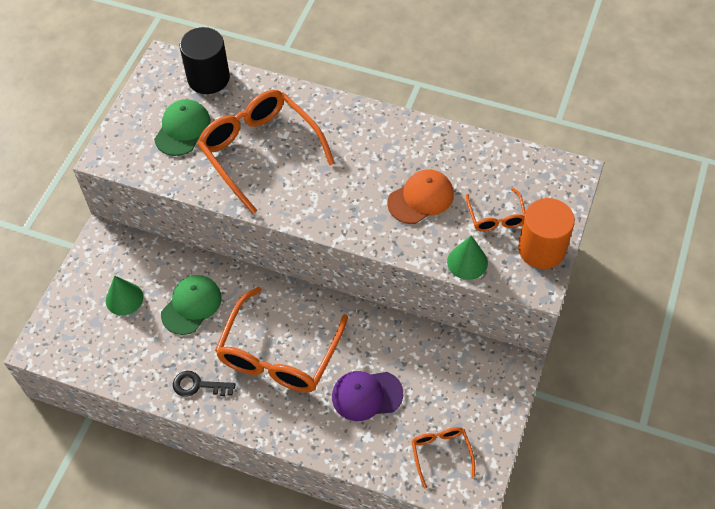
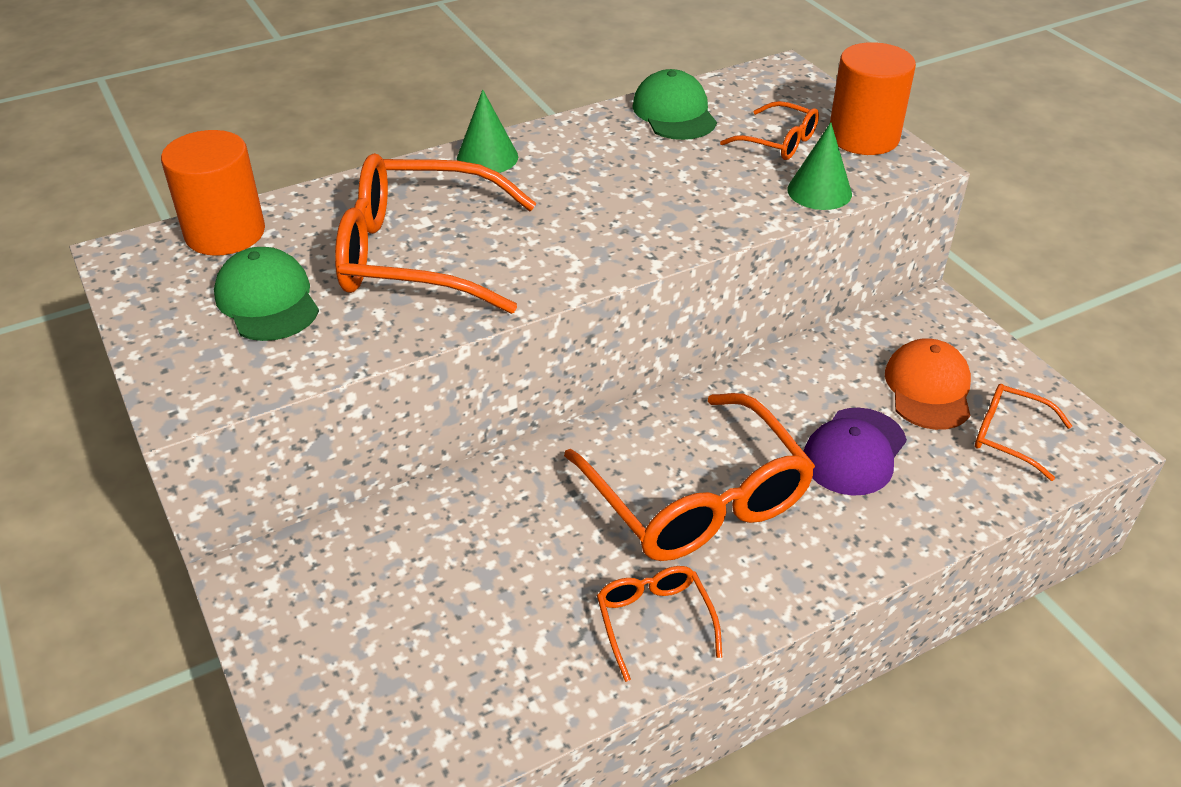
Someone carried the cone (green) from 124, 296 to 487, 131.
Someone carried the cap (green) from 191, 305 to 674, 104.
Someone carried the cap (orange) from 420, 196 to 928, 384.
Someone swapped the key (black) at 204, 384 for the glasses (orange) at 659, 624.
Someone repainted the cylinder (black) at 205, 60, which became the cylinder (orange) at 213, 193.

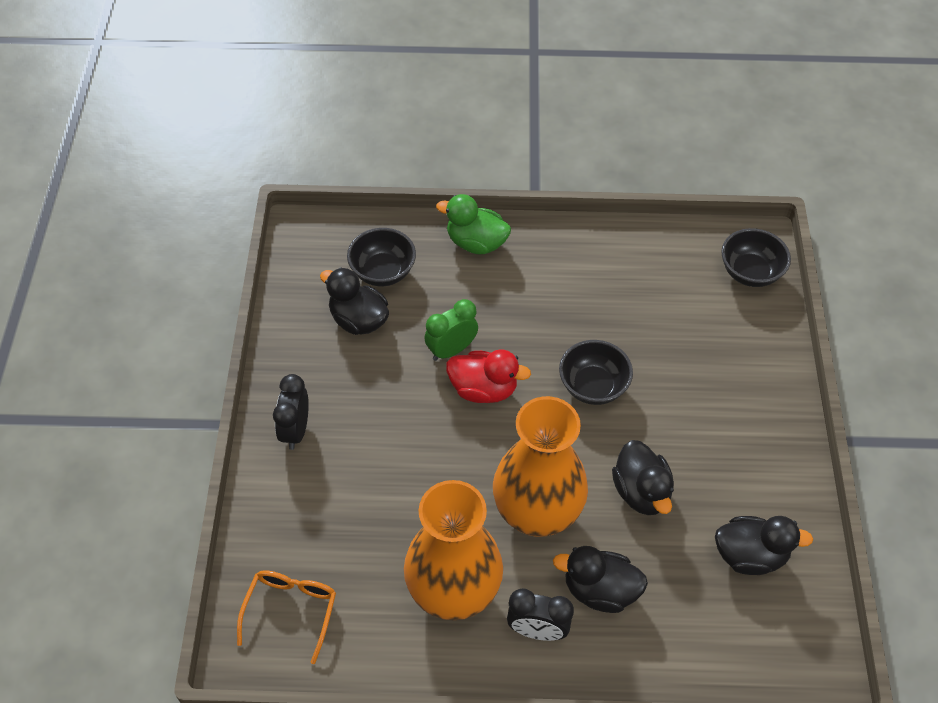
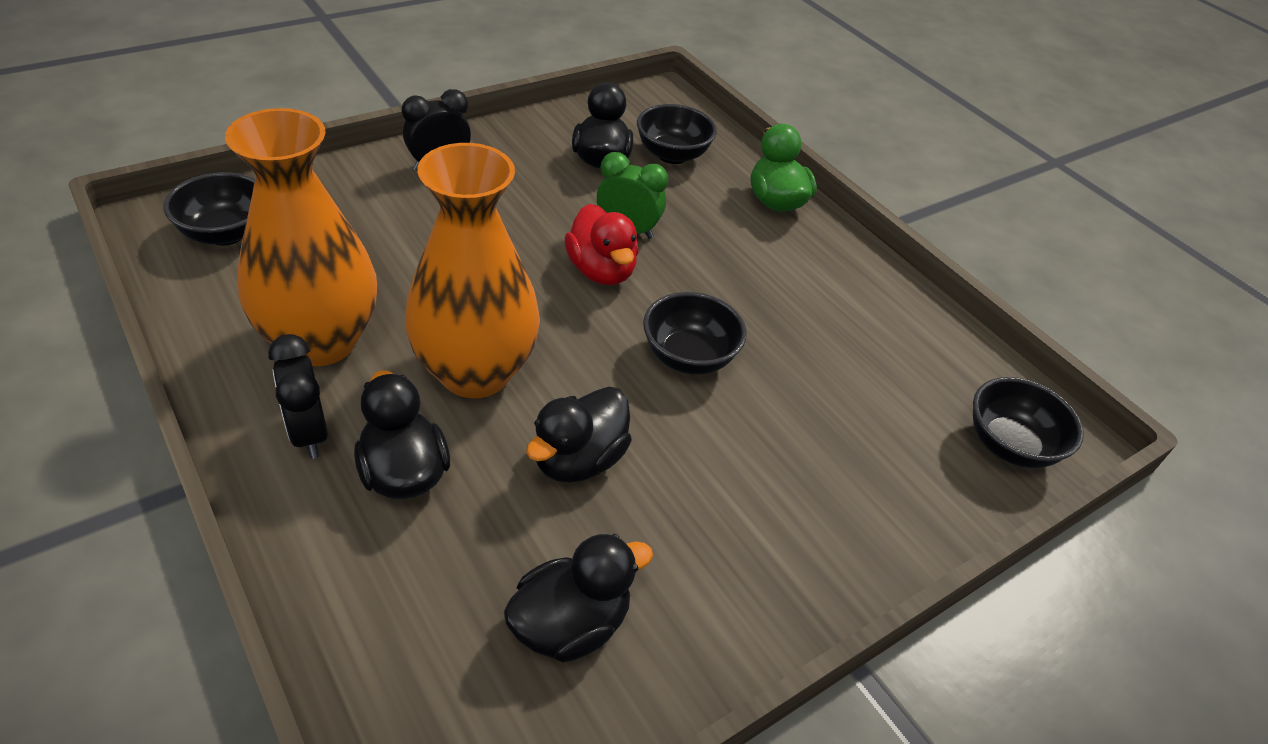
Someone swapped the glasses (orange) at 286, 617 for the bowl (black) at 209, 209.
Someone rotated the duck (black) at 764, 545 by 90 degrees counterclockwise.

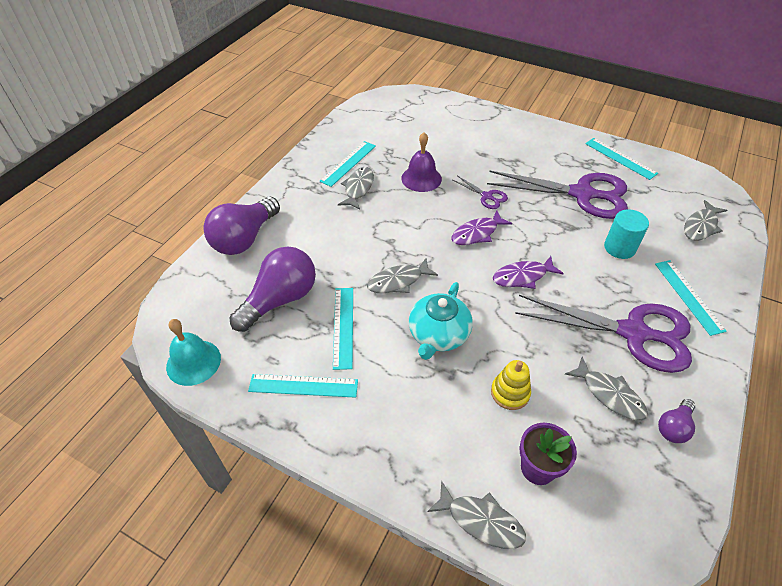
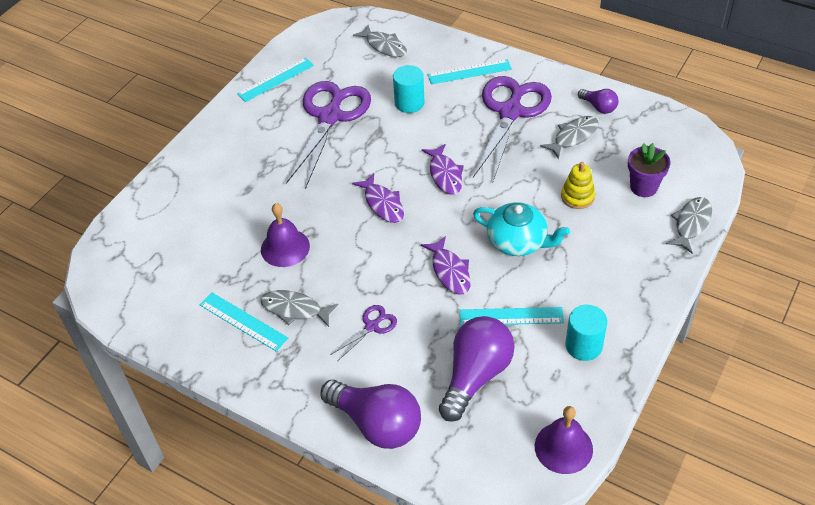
Someone carried the scissors (purple) from 480, 192 to 363, 332.
Someone swapped the ruler (turquoise) at 303, 386 for the cylinder (turquoise) at 586, 333.
Someone repainted the bell (turquoise) at 193, 352, which became the bell (purple) at 564, 440.
Someone repainted the fish (grey) at 402, 275, which became the fish (purple) at 446, 265.
Someone rotated the light bulb (purple) at 272, 289 by 75 degrees clockwise.

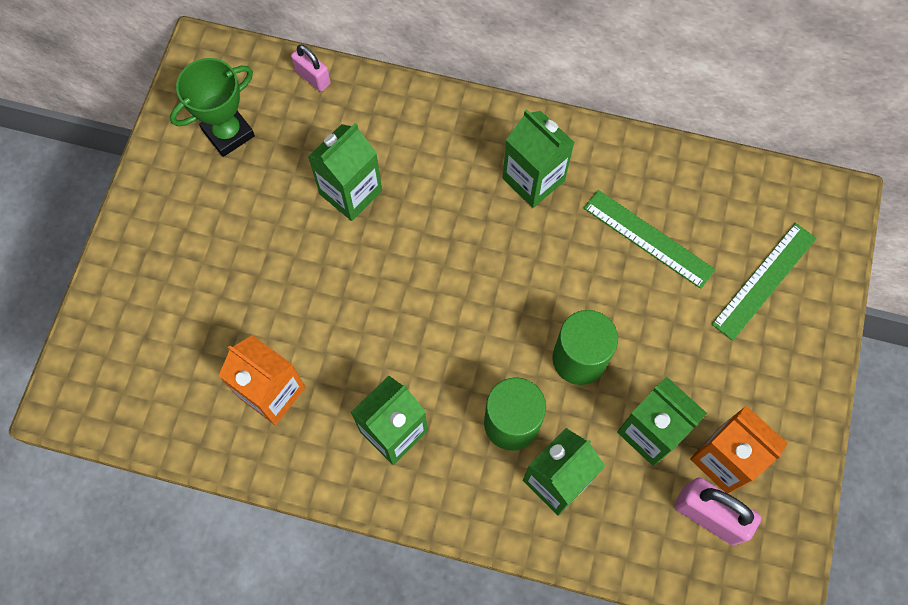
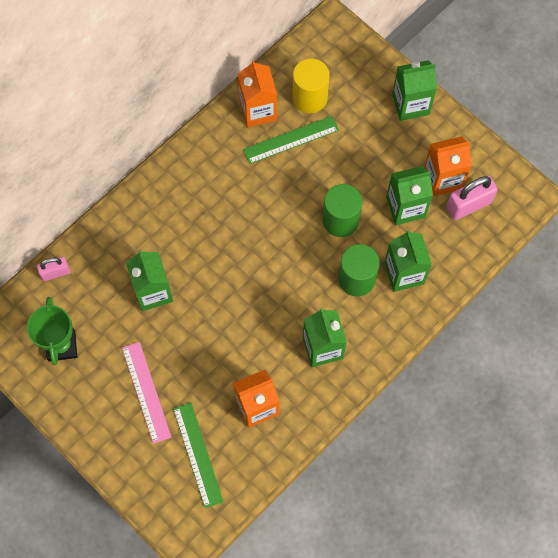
Someone put down the ruler (pink) at 146, 393.
Someone put down the carton (orange) at 257, 94.
Someone put down the cylinder (yellow) at 311, 86.
Someone carried the carton (green) from 539, 158 to 414, 90.
Someone carried the ruler (green) from 764, 282 to 198, 455.

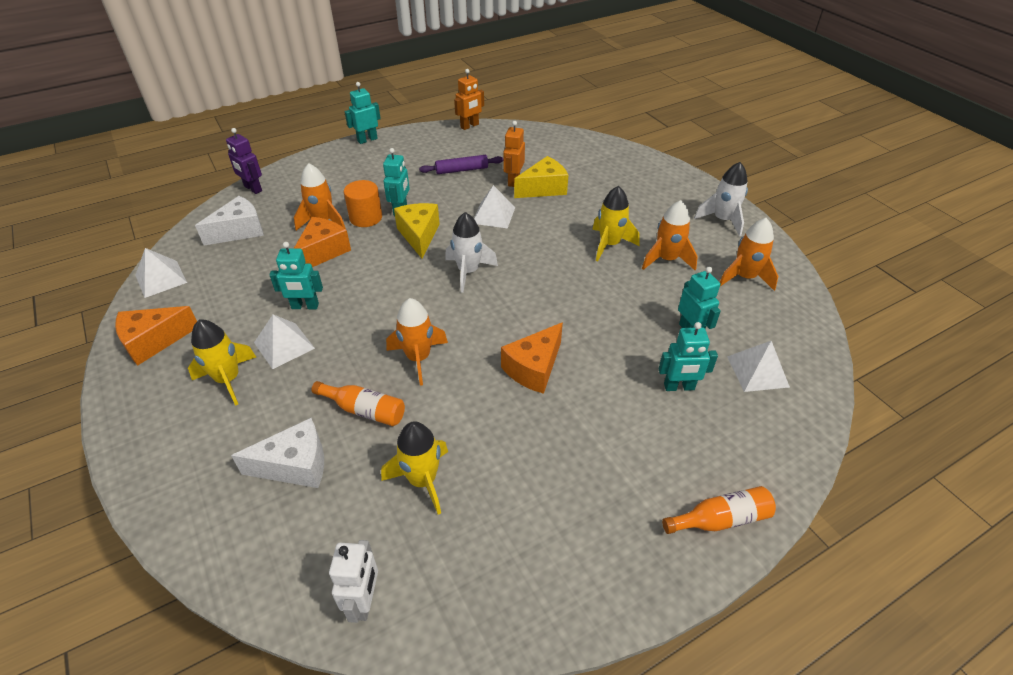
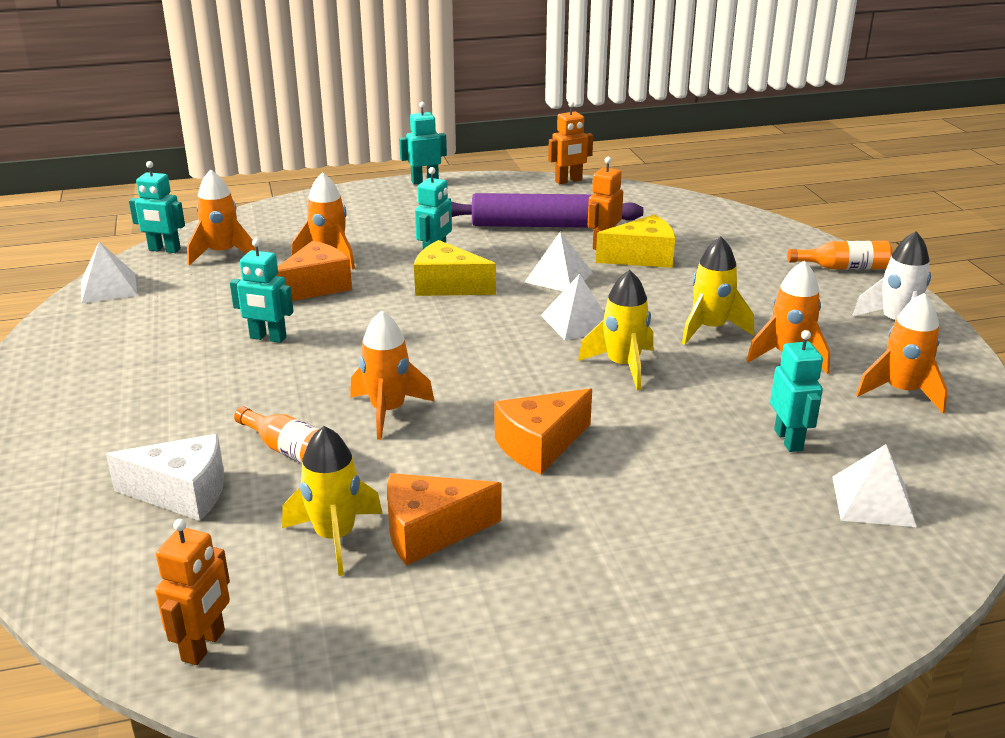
Someone took away the robot (purple) at 244, 161.
Someone took away the cylinder (orange) at 363, 203.
Someone took away the rocket (white) at 471, 252.
Someone carried the cheese (orange) from 156, 335 to 444, 519.
Someone carried the rocket (yellow) from 222, 362 to 616, 330.
Someone carried the pyramid (white) from 284, 341 to 573, 307.
Someone carried the robot (turquoise) from 688, 356 to 157, 207.
Someone carried the bottle (orange) from 719, 510 to 840, 255.
Someone swapped the cheese (white) at 229, 220 for the rocket (orange) at 221, 217.
Someone repainted the robot (white) at 353, 581, which became the robot (orange) at 192, 592.
Someone rotated the cheese (yellow) at 417, 231 by 75 degrees counterclockwise.
Someone scaled the rolling pin (purple) at 461, 164 by 1.77.

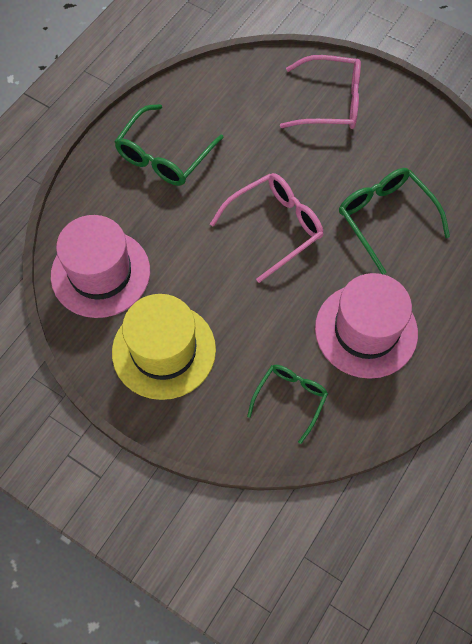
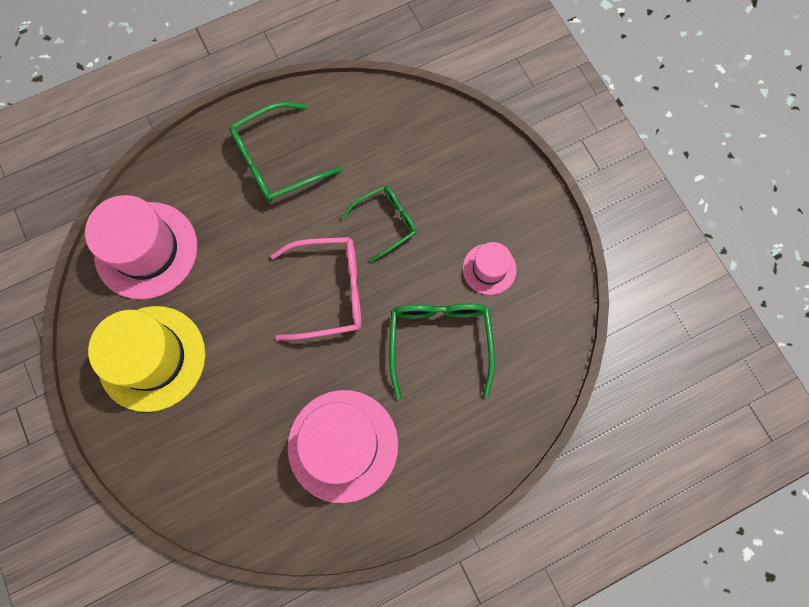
Someone took away the glasses (pink) at 320, 92.
Someone put down the hat (pink) at 490, 268.
Someone carried the glasses (green) from 287, 404 to 379, 224.

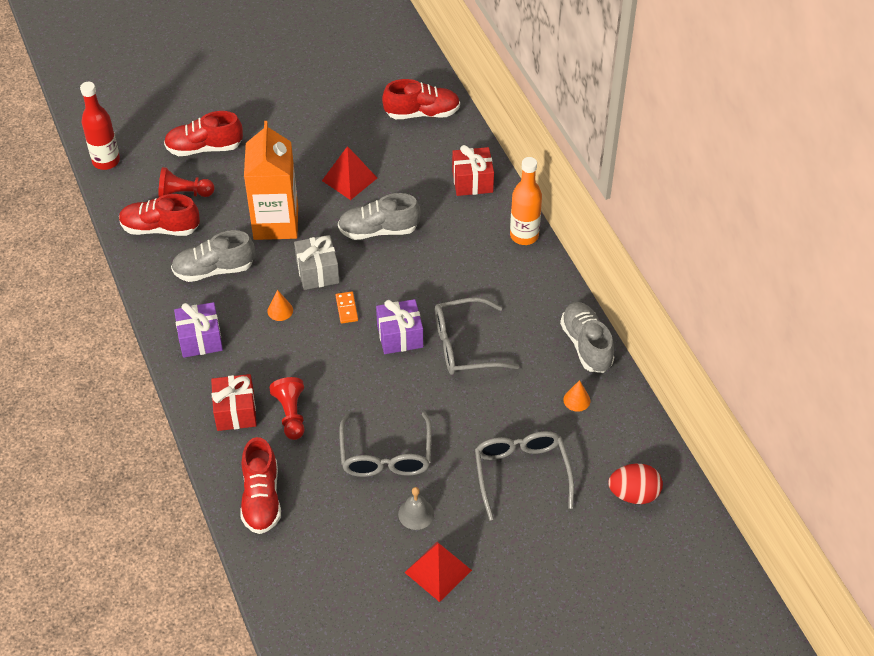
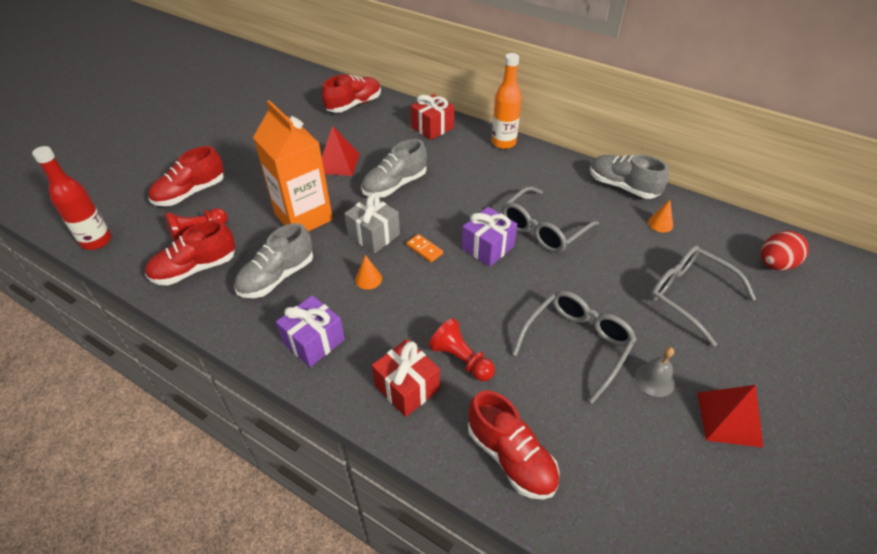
Someone rotated the glasses (grey) at 385, 444 by 105 degrees counterclockwise.

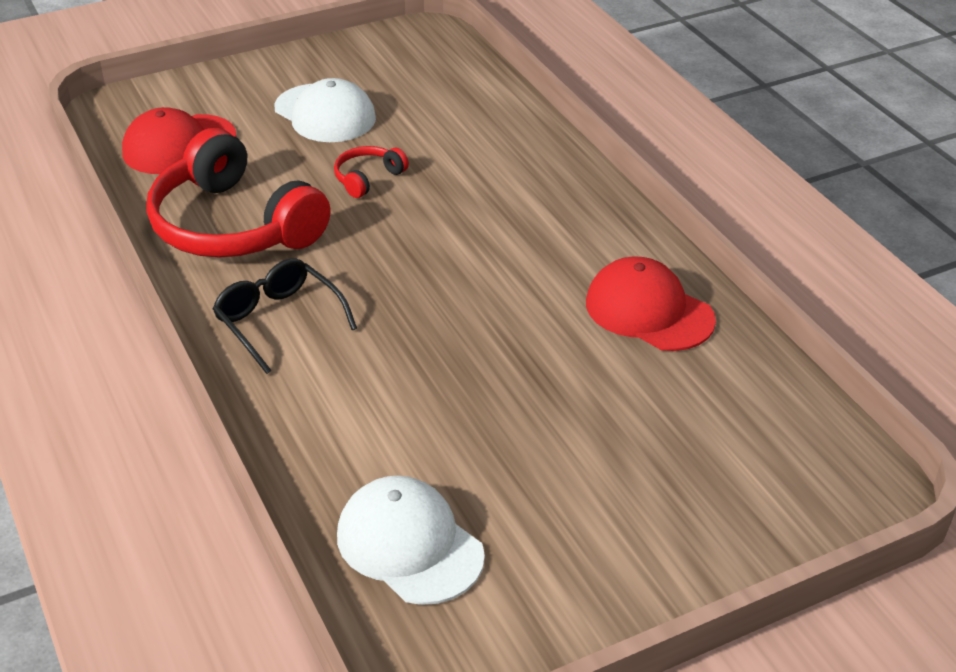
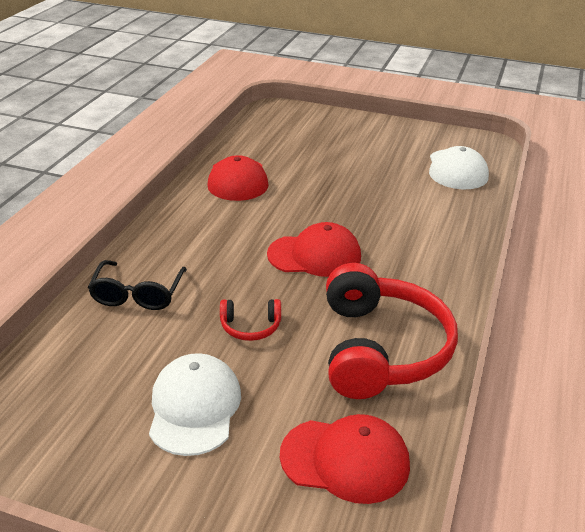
Someone put down the cap (red) at 314, 249.
Someone carried the glasses (black) from 285, 316 to 137, 285.

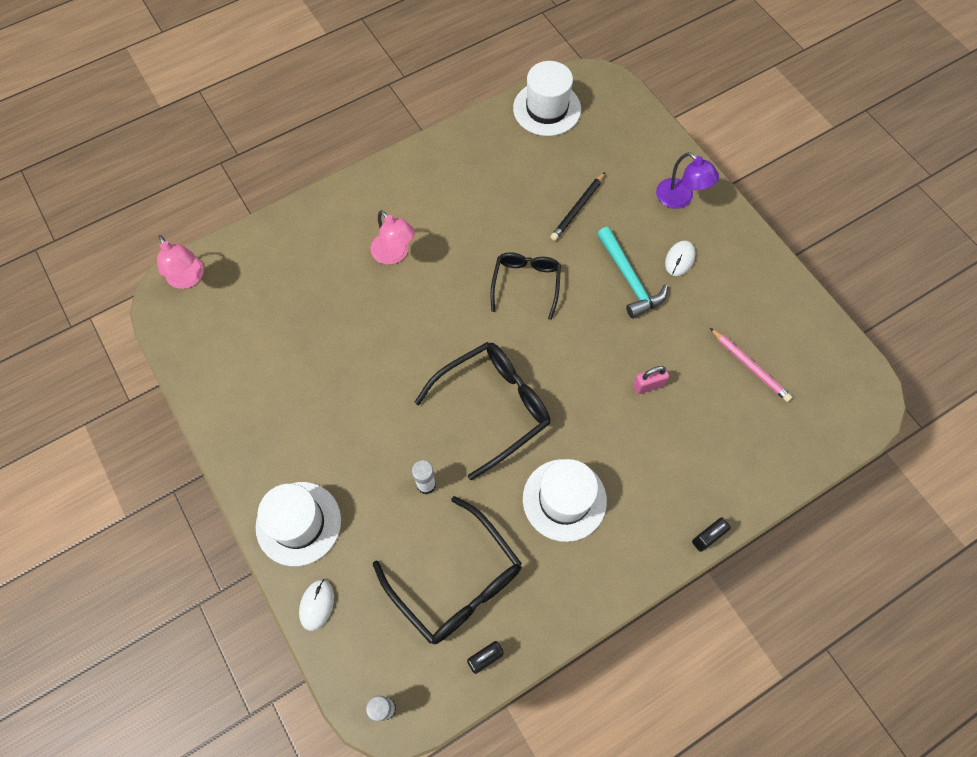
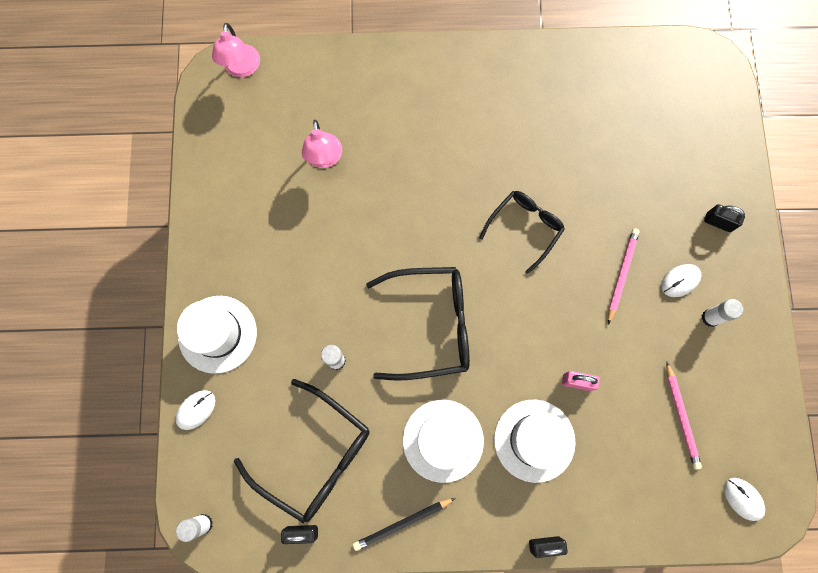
Someone put down the glue stick (white) at 722, 313.
Someone put down the mouse (white) at 744, 499.
Someone carried the lamp (pink) from 393, 237 to 322, 144.
Someone carried the hat (white) from 547, 98 to 535, 441.
Someone carried the pencil (black) from 578, 206 to 404, 524.
Someone swapped the hammer (turquoise) at 632, 272 for the pencil (pink) at 624, 276.
Someone swapped the lamp (purple) at 687, 180 for the padlock (black) at 724, 218.
Someone rotated the glasses (black) at 447, 570 by 45 degrees counterclockwise.

